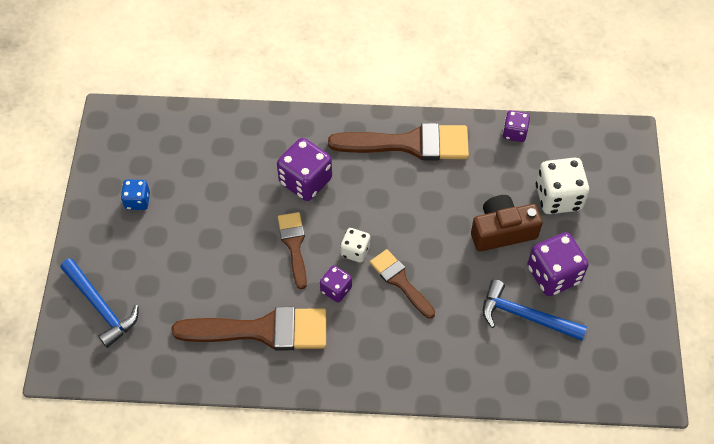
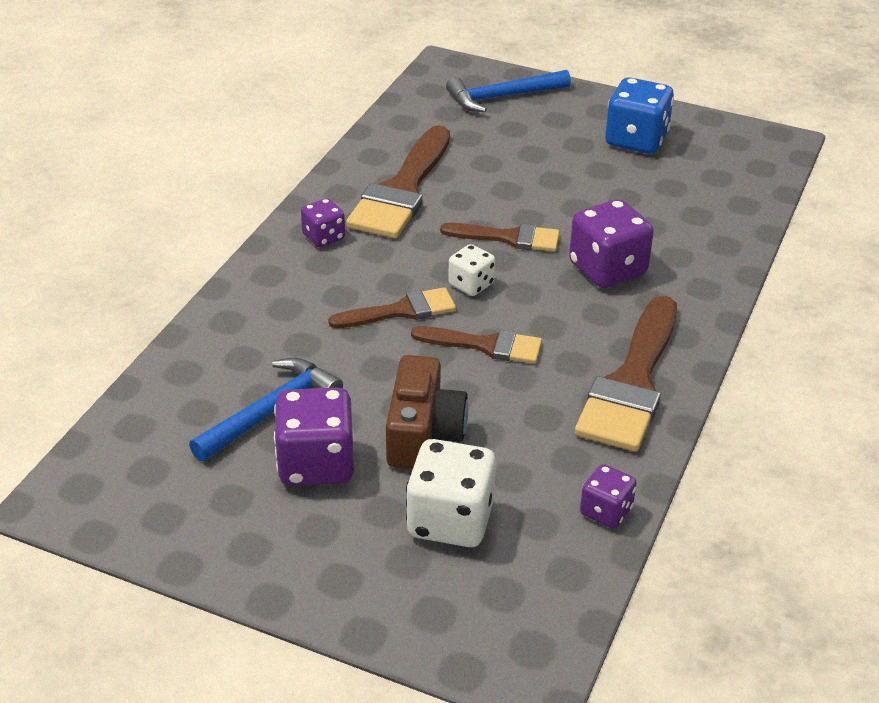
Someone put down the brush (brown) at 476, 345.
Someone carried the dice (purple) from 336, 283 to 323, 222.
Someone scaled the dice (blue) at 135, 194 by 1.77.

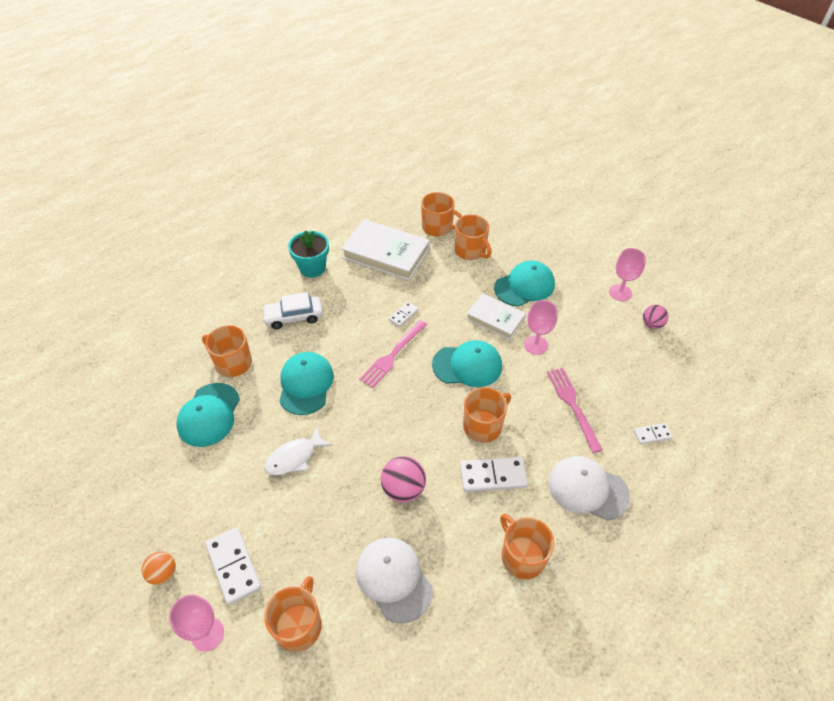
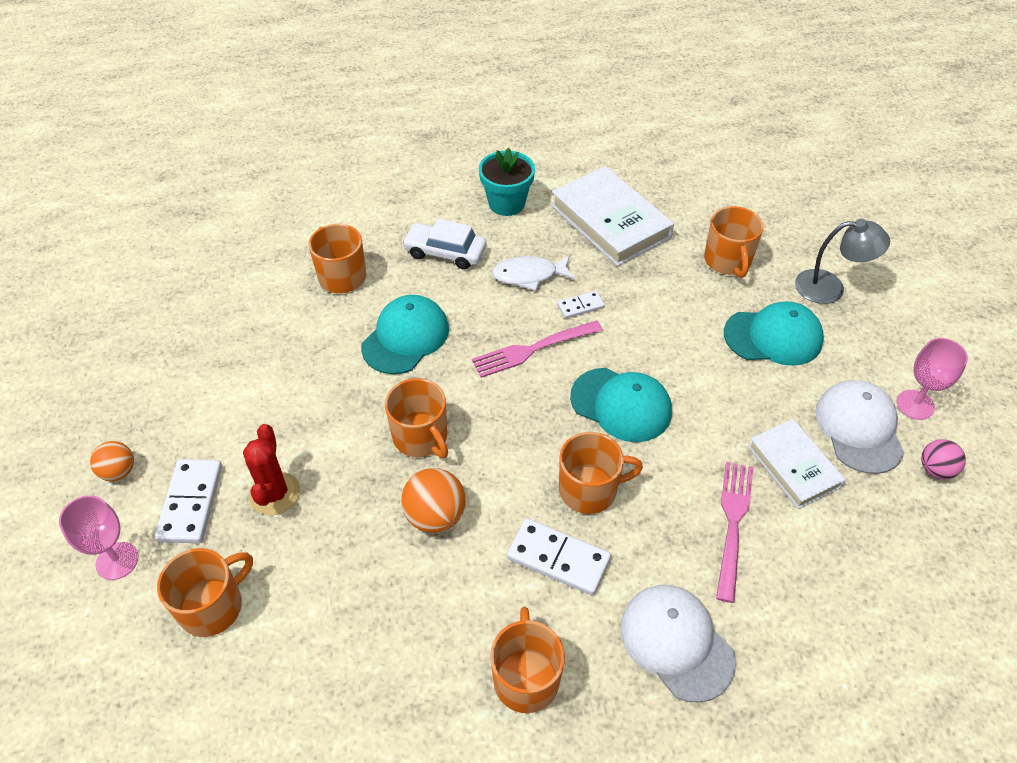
Someone took away the cap (turquoise) at 208, 415.
Someone took away the goblet (pink) at 541, 327.
Someone took away the domino (white) at 653, 433.
Someone put down the cactus (red) at 271, 469.
Someone put down the lamp (grey) at 842, 261.
Someone carried the fish (white) from 298, 450 to 533, 273.
Someone carried the cap (white) from 394, 581 to 860, 427.
Someone carried the mug (orange) from 441, 214 to 416, 418.
Someone carried the book (white) from 496, 316 to 797, 464.
Someone repainted the ball (pink) at 403, 479, which became the ball (orange) at 433, 500.

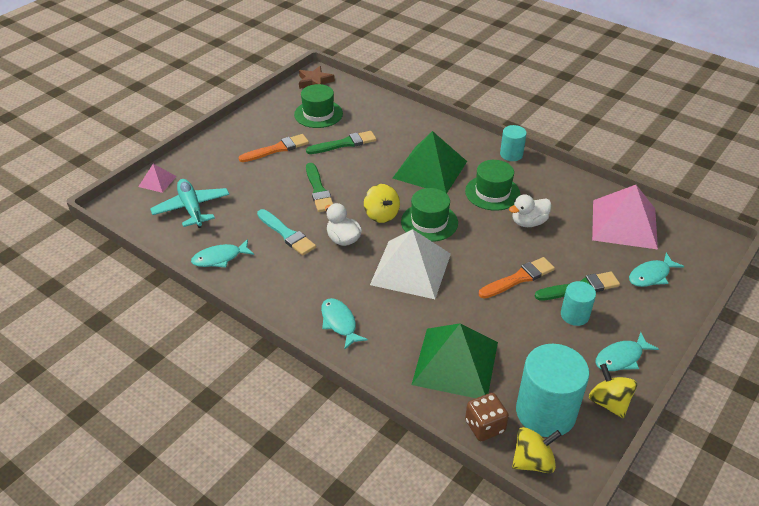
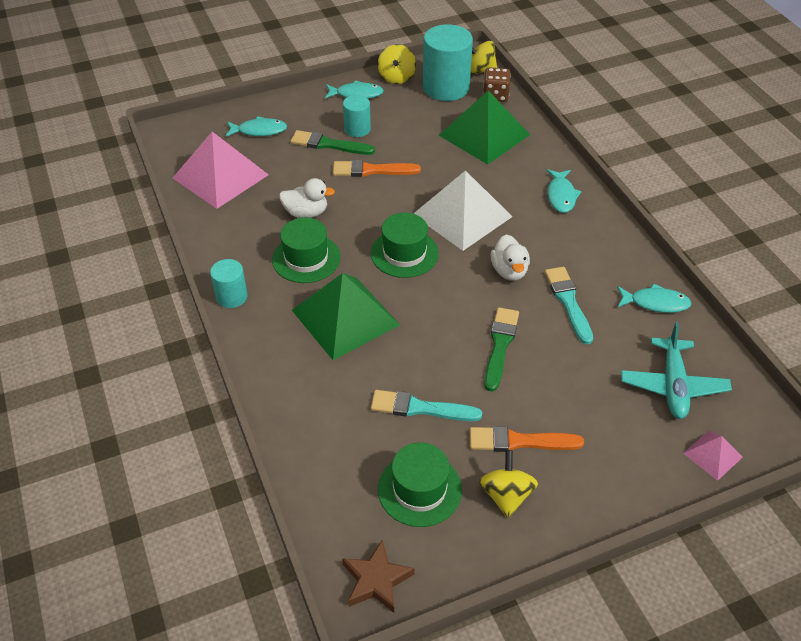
Someone carried the spinning top (yellow) from 382, 203 to 508, 484.
Someone repainted the brush (green) at 341, 142, which became the brush (turquoise) at 426, 405.

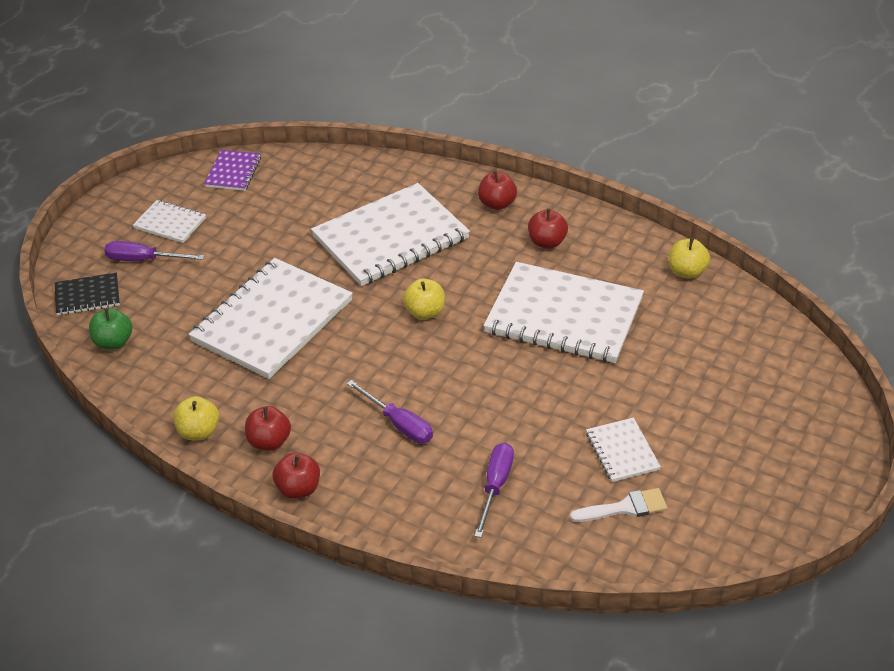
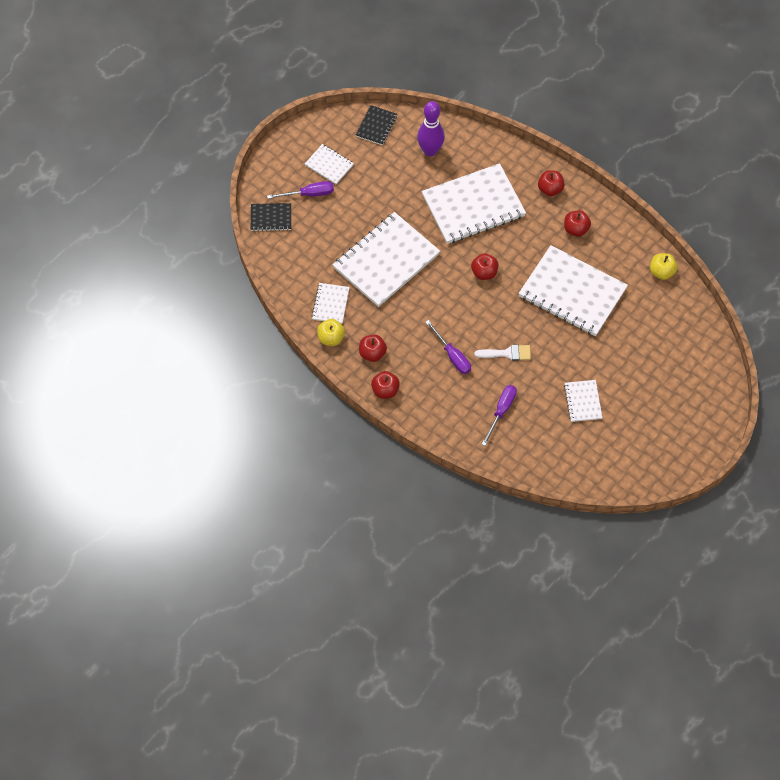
Someone took away the apple (green) at 111, 329.
Someone put down the notebook (white) at 331, 303.
Someone put down the bowling pin (purple) at 431, 128.
Someone carried the brush (white) from 618, 505 to 502, 353.
Someone repainted the notebook (purple) at 232, 170, which became the notebook (black) at 376, 125.
Someone repainted the apple (yellow) at 424, 299, which became the apple (red) at 484, 266.
Someone rotated the screwdriver (purple) at 154, 251 by 150 degrees clockwise.

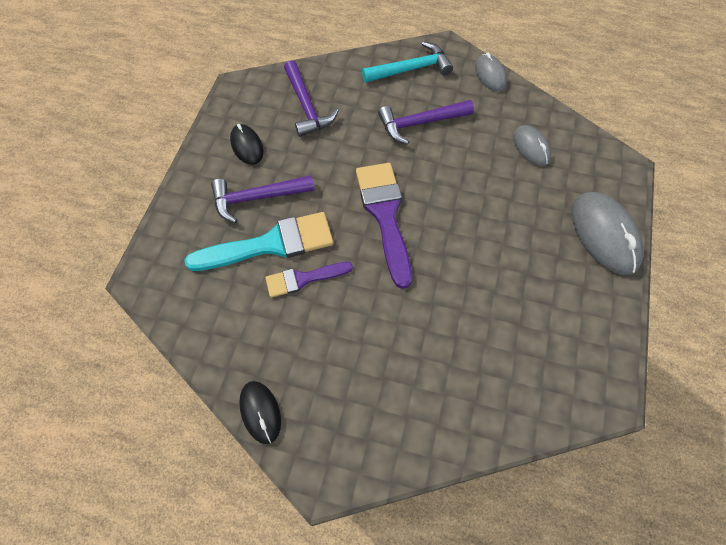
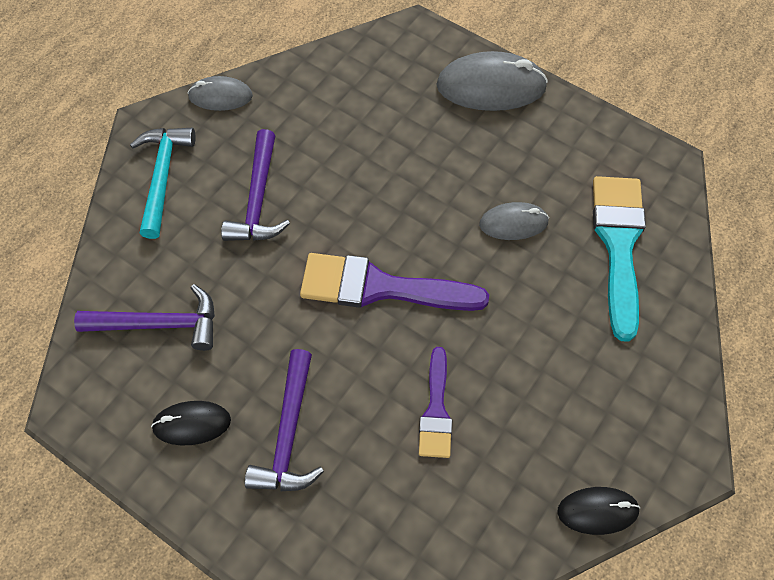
Someone carried the brush (turquoise) from 259, 241 to 619, 259.
Someone carried the mouse (grey) from 532, 145 to 514, 221.

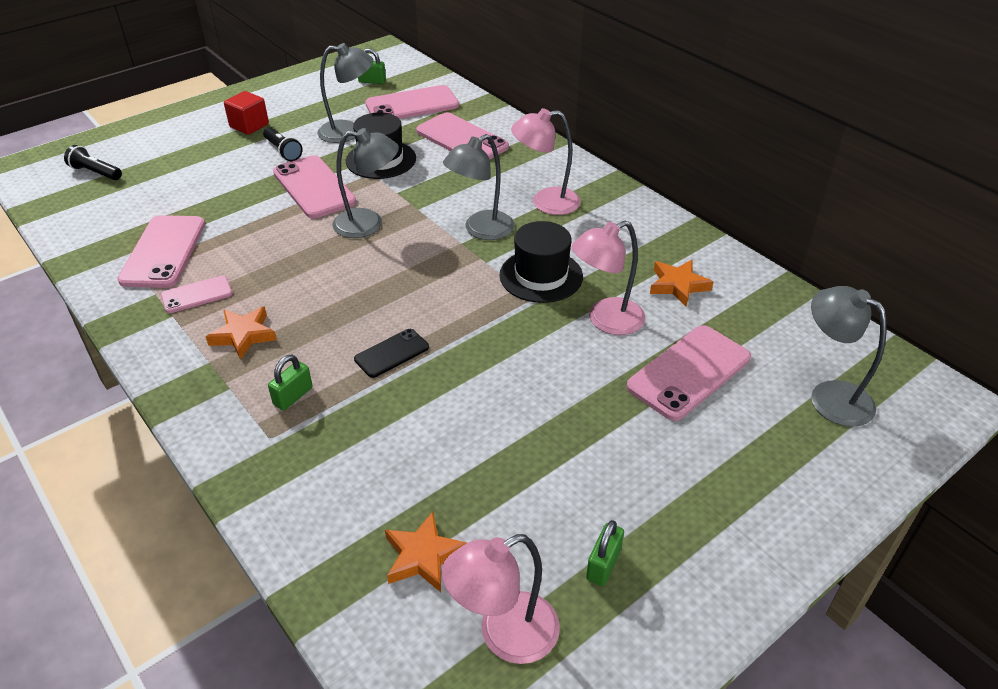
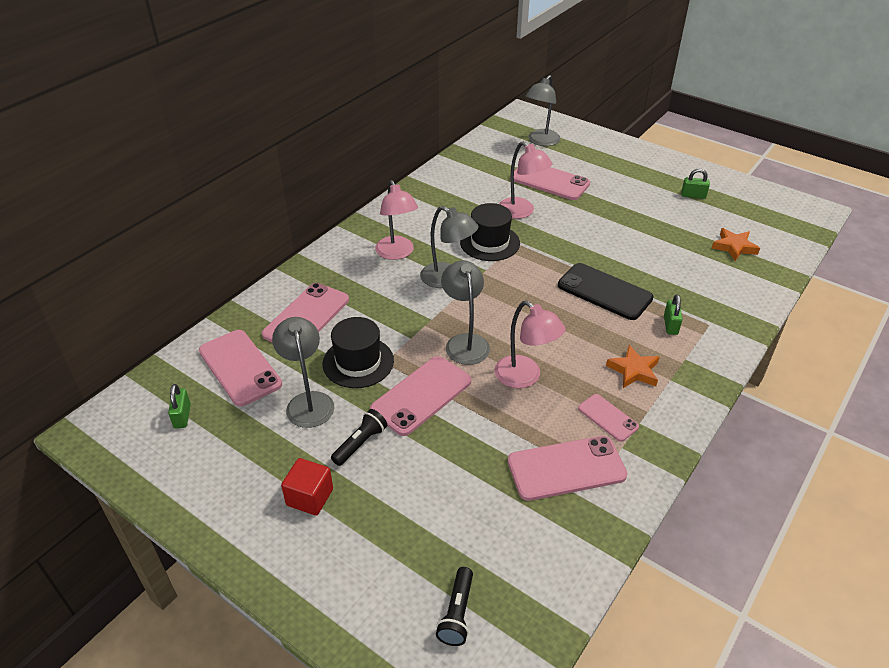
Someone took away the star (orange) at 681, 283.
Someone carried the lamp (pink) from 500, 599 to 530, 344.
Someone rotated the padlock (green) at 290, 382 by 75 degrees clockwise.
Someone scaled the phone (black) at 391, 353 by 1.79.

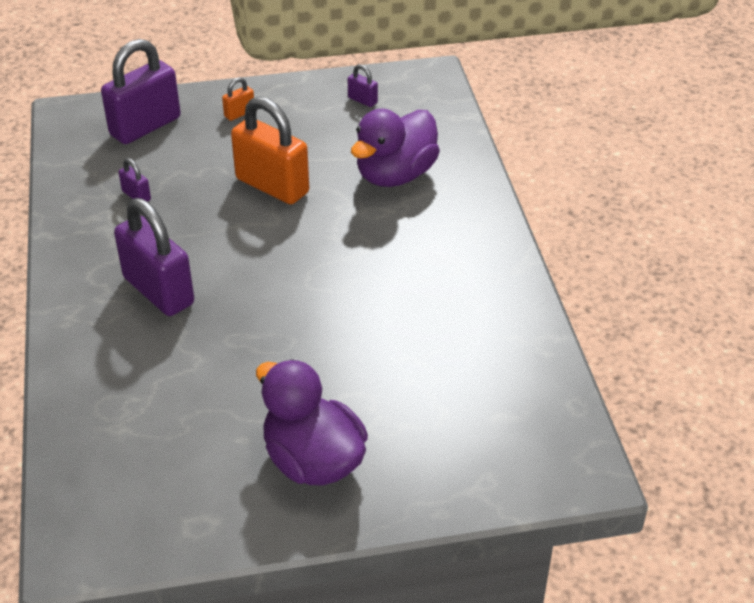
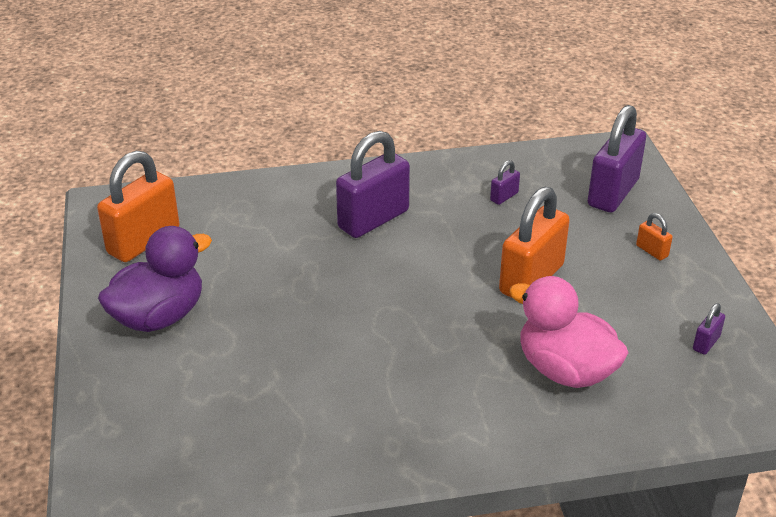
Someone put down the padlock (orange) at 138, 206.
Someone repainted the duck (purple) at 395, 148, which became the duck (pink) at 569, 332.
Someone rotated the padlock (purple) at 141, 91 by 75 degrees clockwise.

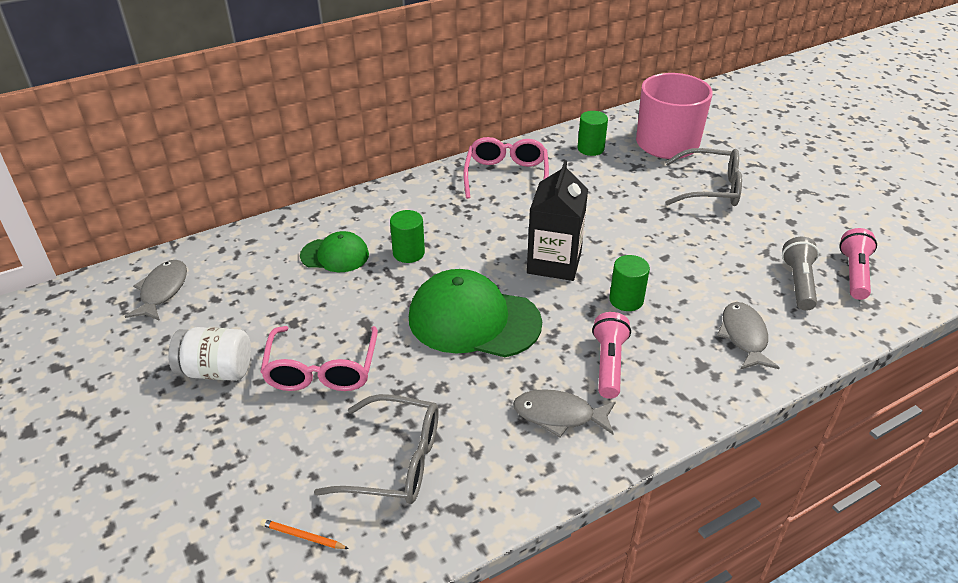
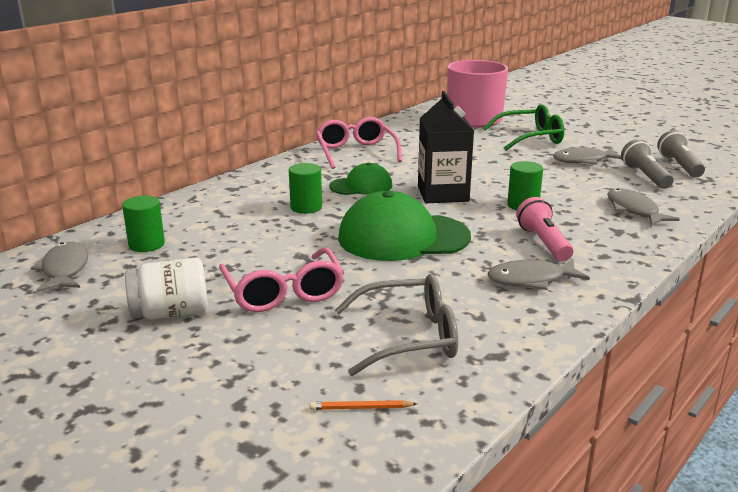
Someone put down the fish (grey) at 587, 156.
Someone carried the cap (green) from 334, 251 to 361, 179.
Someone carried the cylinder (green) from 592, 133 to 143, 224.
Someone repainted the glasses (grey) at 703, 177, which became the glasses (green) at 523, 127.
Someone repainted the flashlight (pink) at 858, 264, which became the flashlight (grey) at 681, 154.

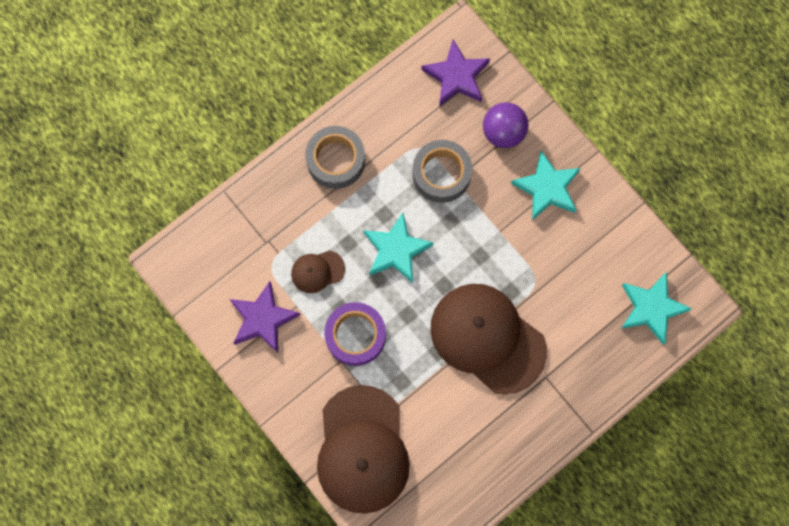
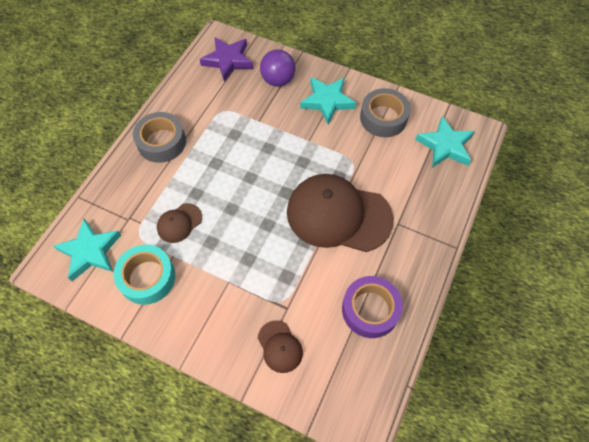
Someone carried the tape (purple) from 355, 334 to 372, 307.
Someone carried the star (turquoise) from 398, 248 to 87, 250.
Someone carried the tape (grey) from 442, 171 to 385, 112.
Someone swapped the star (purple) at 264, 317 for the tape (turquoise) at 144, 275.
Someone scaled the cap (brown) at 363, 449 by 0.45.

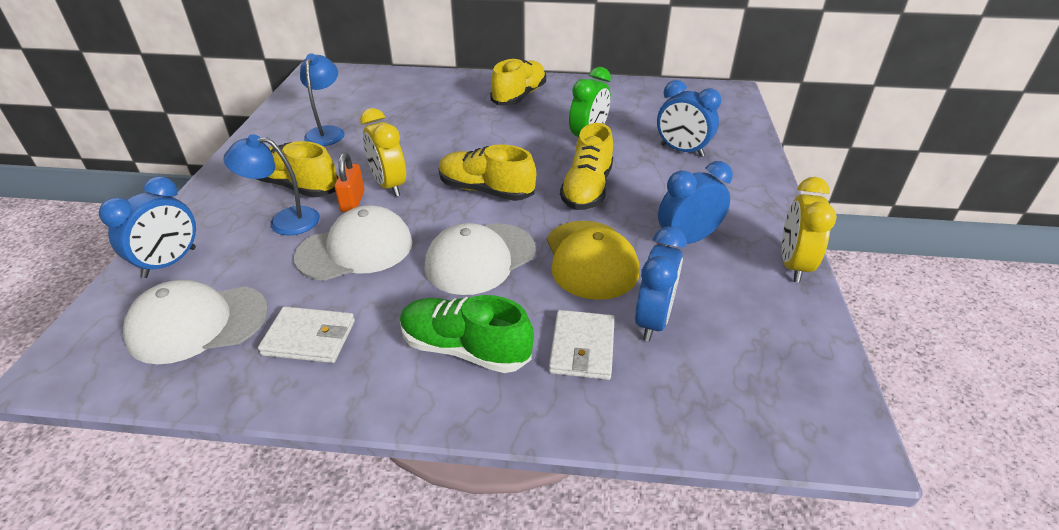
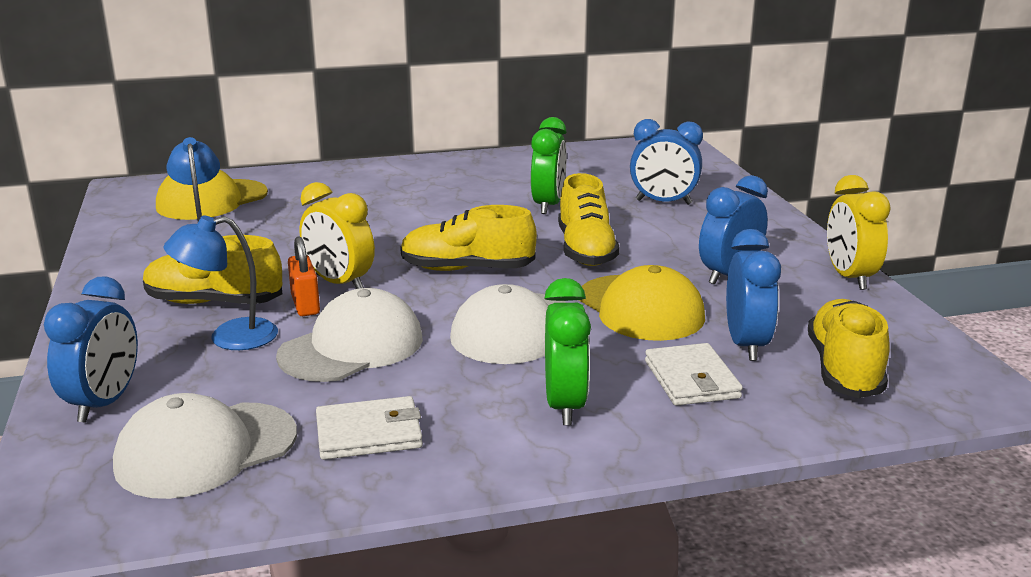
Someone put down the cap (yellow) at 212, 195.
Someone carried the shoe (yellow) from 518, 81 to 849, 348.
Someone swapped the shoe (green) at 467, 334 for the clock (green) at 567, 351.

